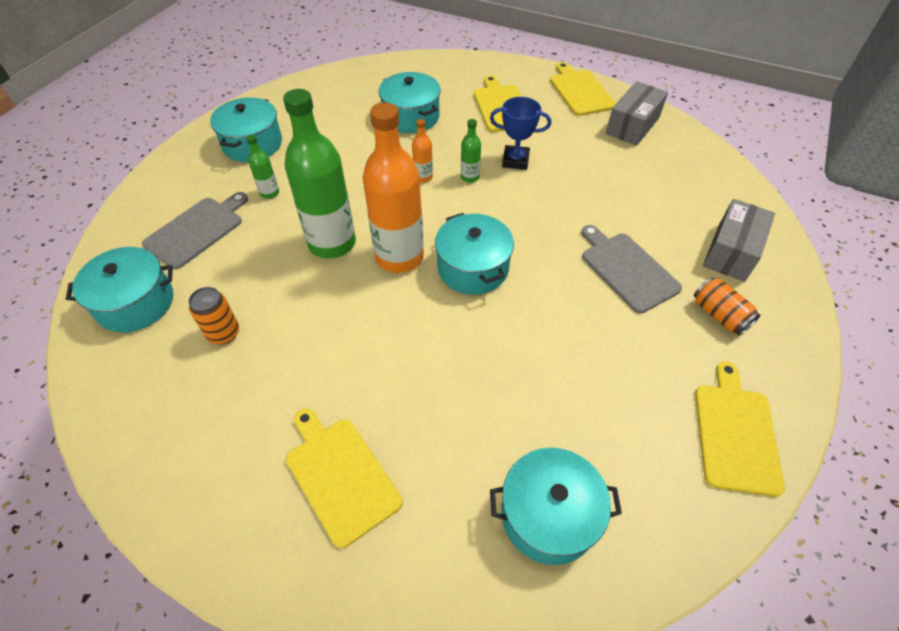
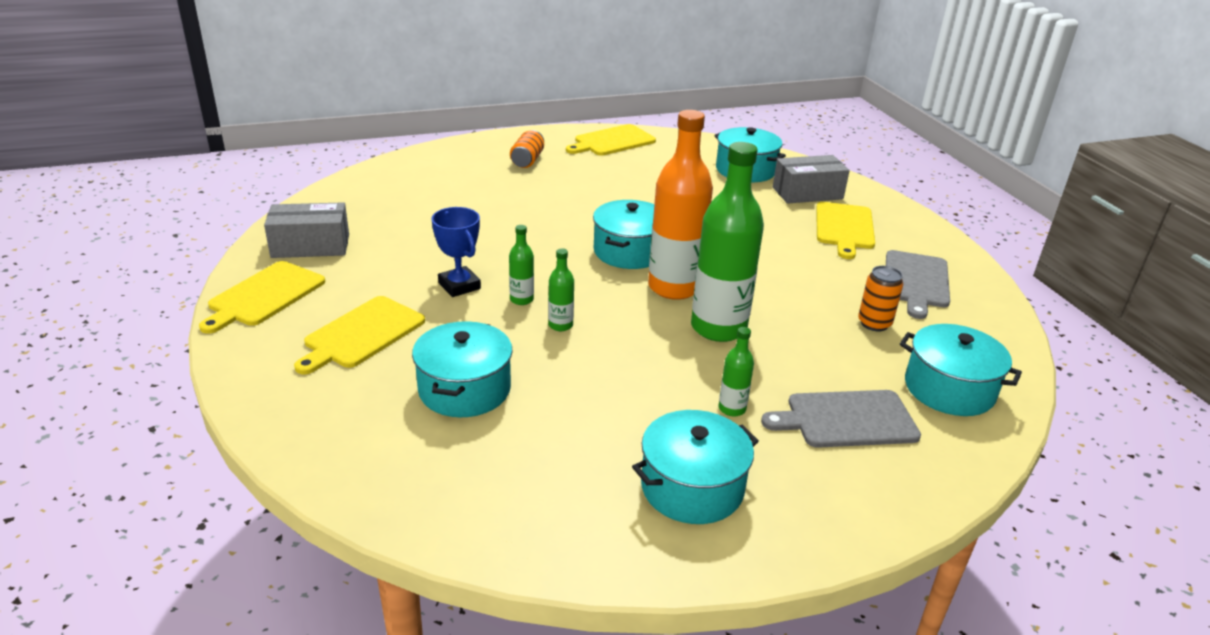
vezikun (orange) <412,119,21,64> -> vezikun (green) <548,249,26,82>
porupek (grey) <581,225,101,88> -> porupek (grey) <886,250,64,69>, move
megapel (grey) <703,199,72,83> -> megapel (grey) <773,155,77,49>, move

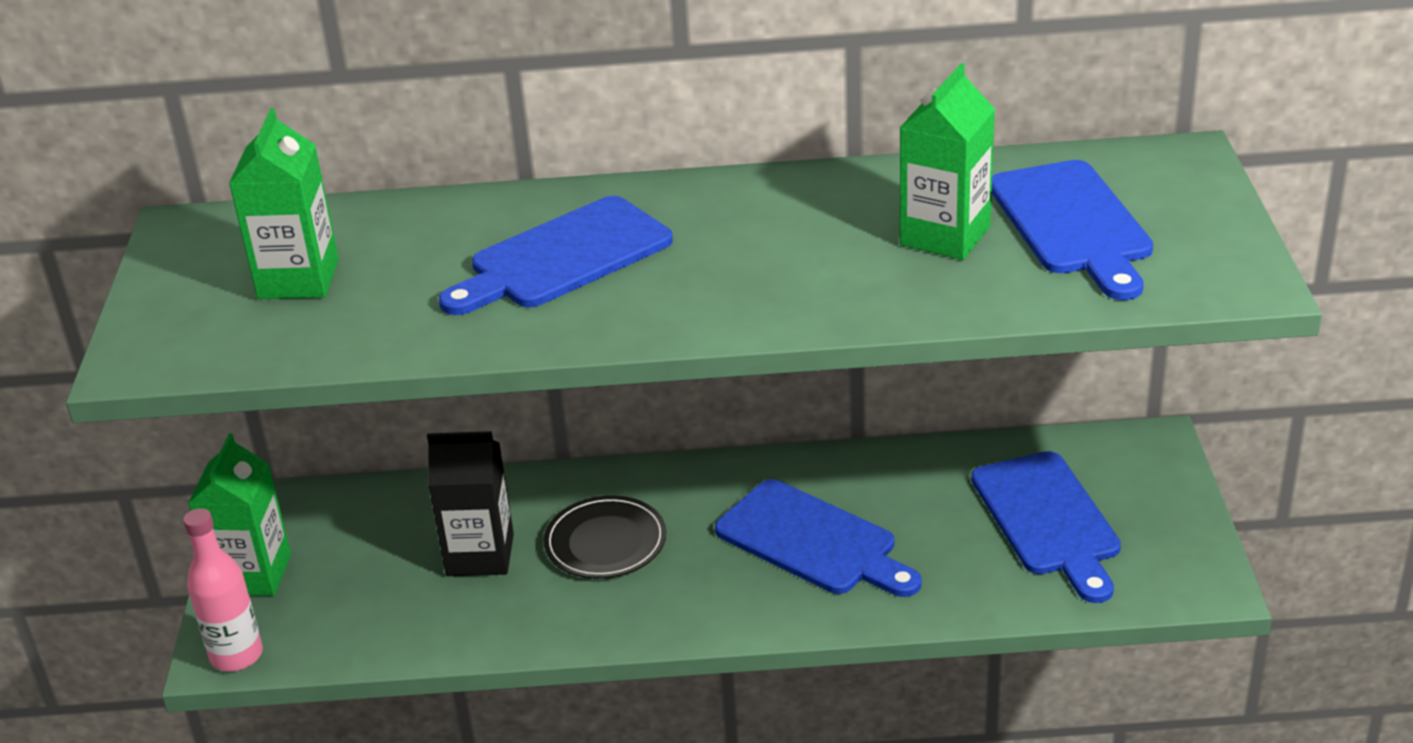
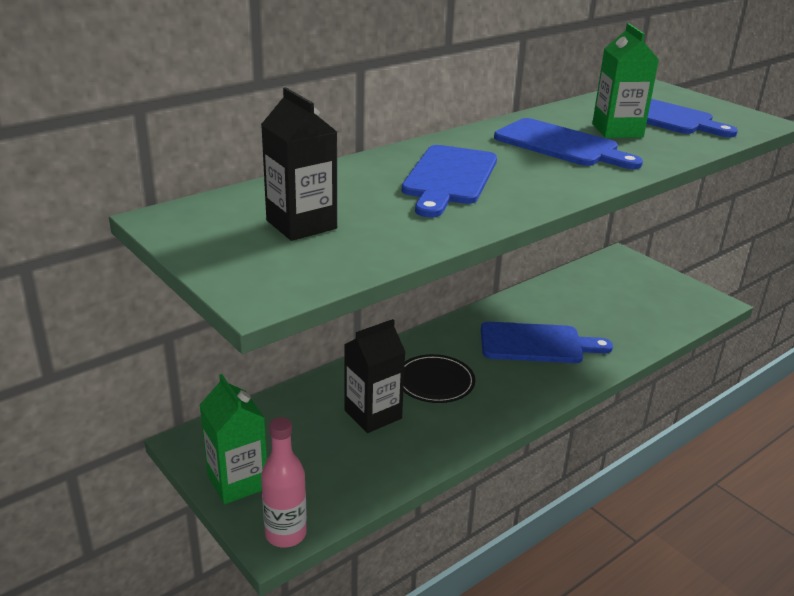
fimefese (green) <229,108,110,191> -> fimefese (black) <261,87,76,154>
porupek (blue) <971,451,150,152> -> porupek (blue) <494,118,149,51>, move

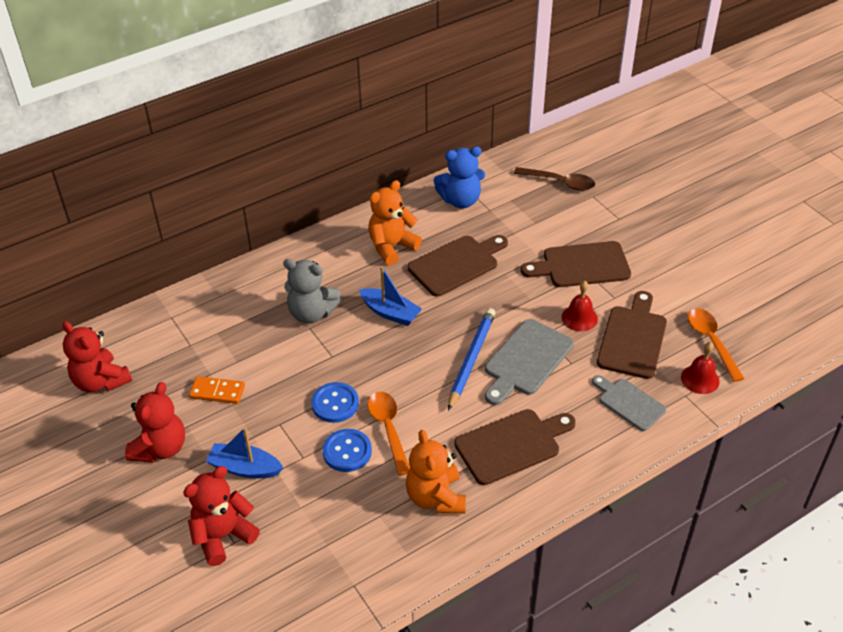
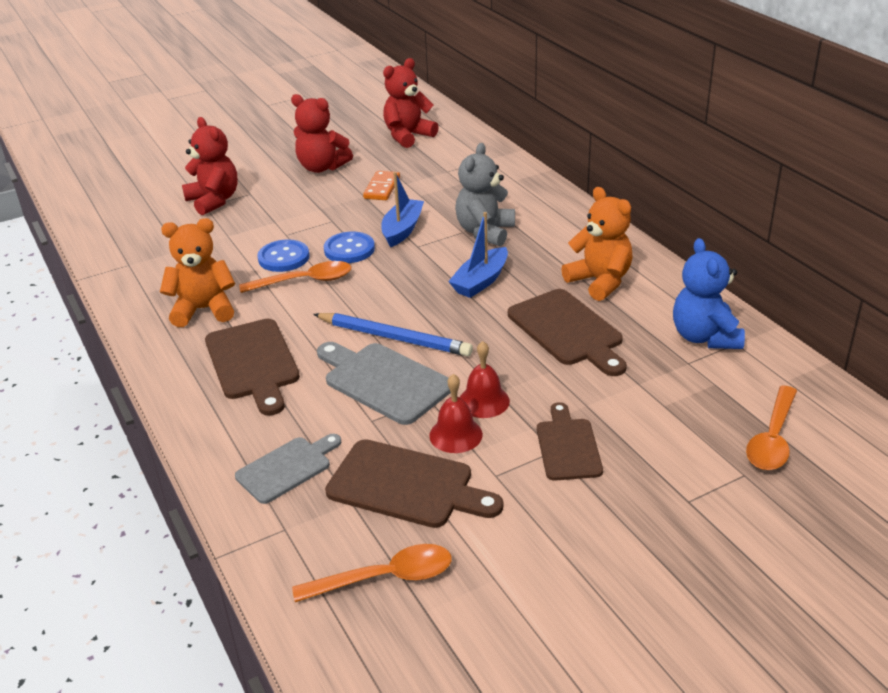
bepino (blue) <206,427,77,51> -> bepino (blue) <381,172,43,75>, move
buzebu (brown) <514,167,81,24> -> buzebu (orange) <746,386,51,84>
porupek (brown) <521,241,110,46> -> porupek (brown) <537,402,66,79>, x0.66
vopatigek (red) <681,342,39,52> -> vopatigek (red) <460,341,50,77>, move

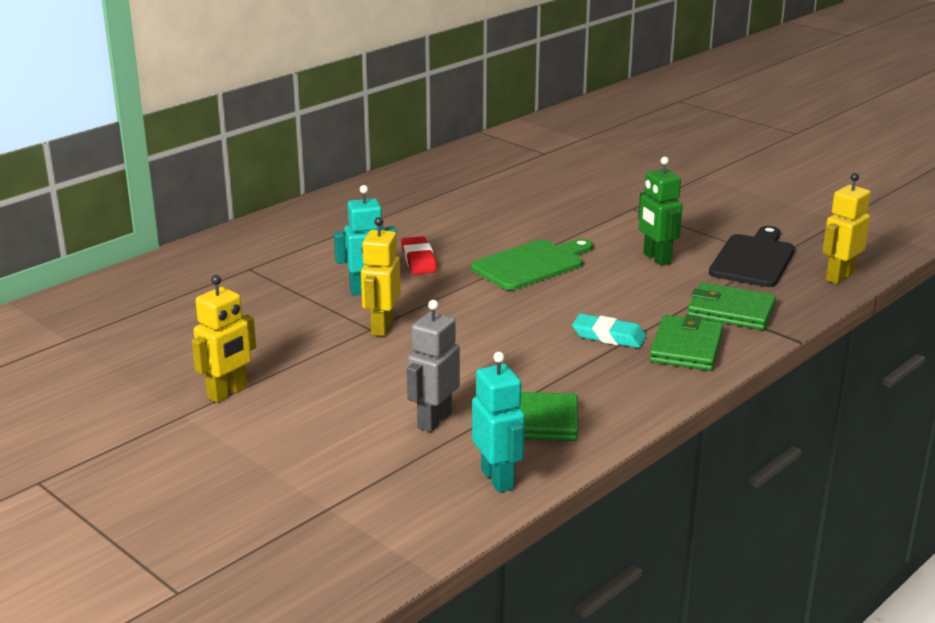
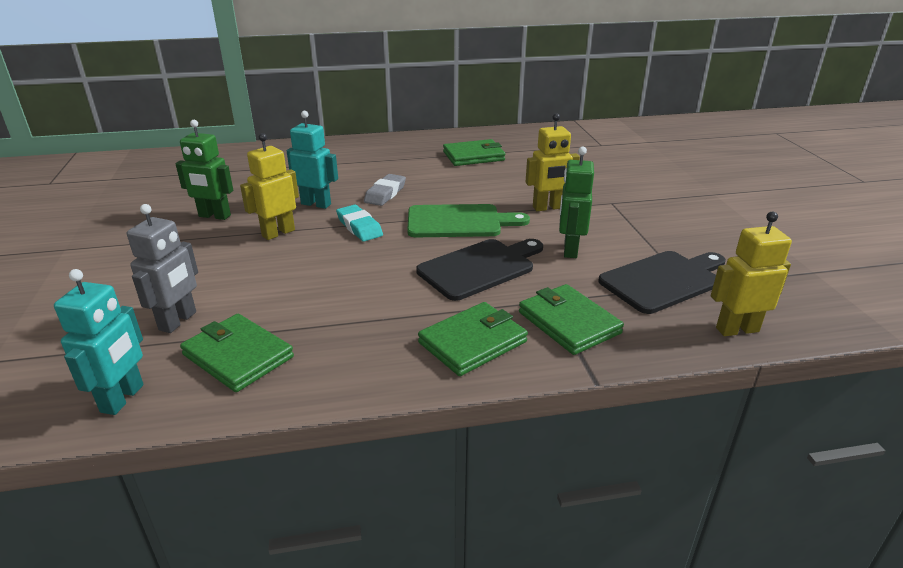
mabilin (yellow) <192,275,64,128> -> mabilin (yellow) <526,113,54,98>, move
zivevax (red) <401,236,36,39> -> zivevax (grey) <364,174,42,32>
mabilin (grey) <407,300,53,132> -> mabilin (grey) <127,204,71,129>, 135 degrees clockwise
zivevax (turquoise) <572,314,74,34> -> zivevax (turquoise) <336,205,47,36>, move
none -> mabilin (green) <176,120,57,100>
none -> porupek (black) <416,239,127,62>
none -> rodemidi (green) <443,139,62,27>

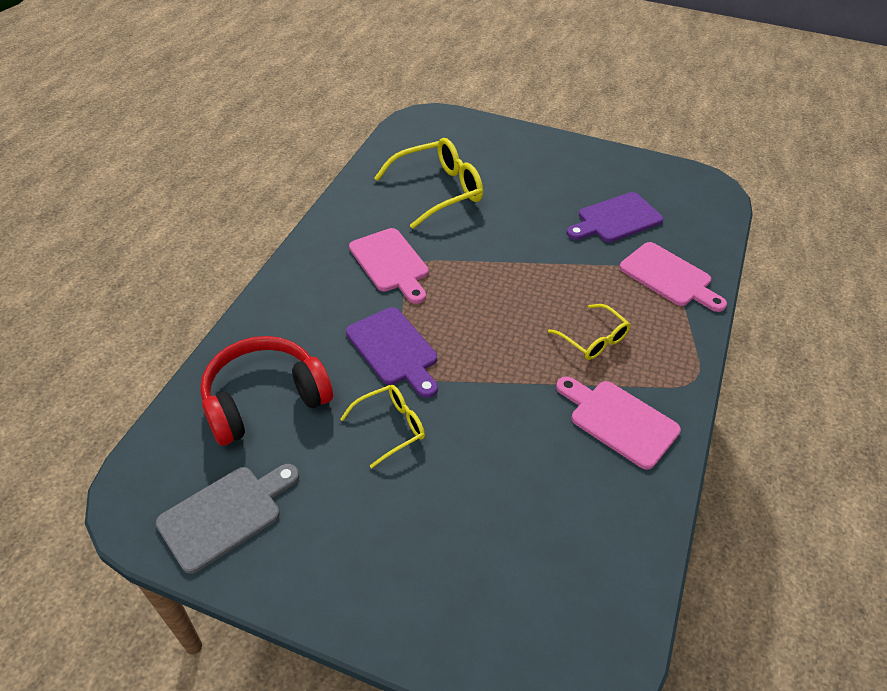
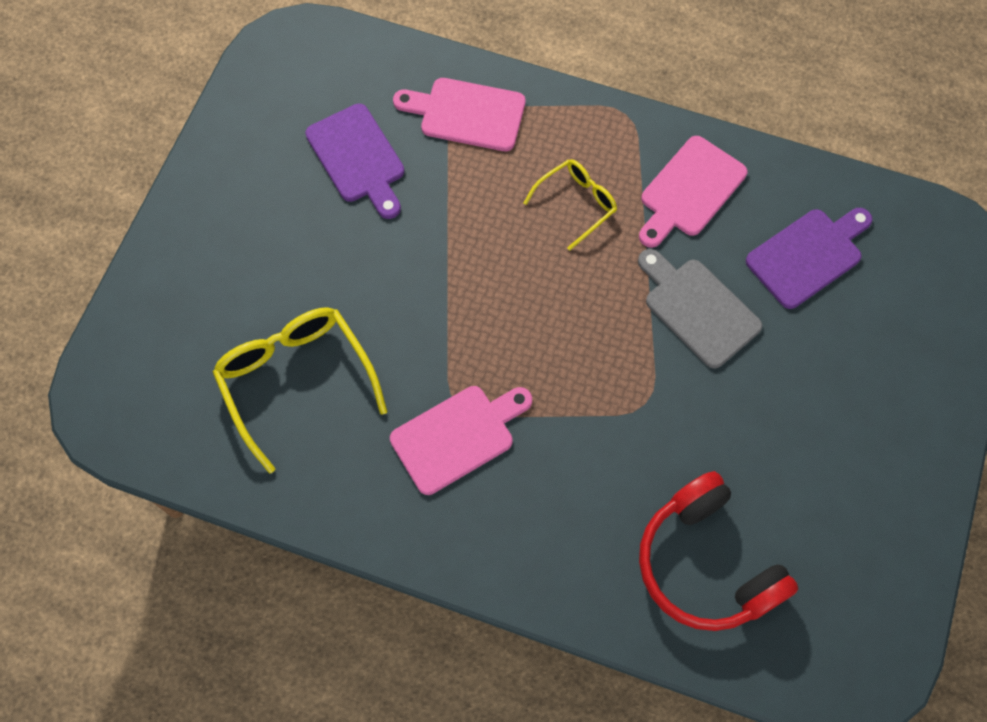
porupek (grey) <156,464,143,110> -> porupek (grey) <638,249,124,120>, move
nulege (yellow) <340,385,85,83> -> none
porupek (purple) <346,307,92,91> -> porupek (purple) <746,208,127,101>, move
porupek (pink) <619,242,108,70> -> porupek (pink) <393,78,133,73>, 120 degrees counterclockwise

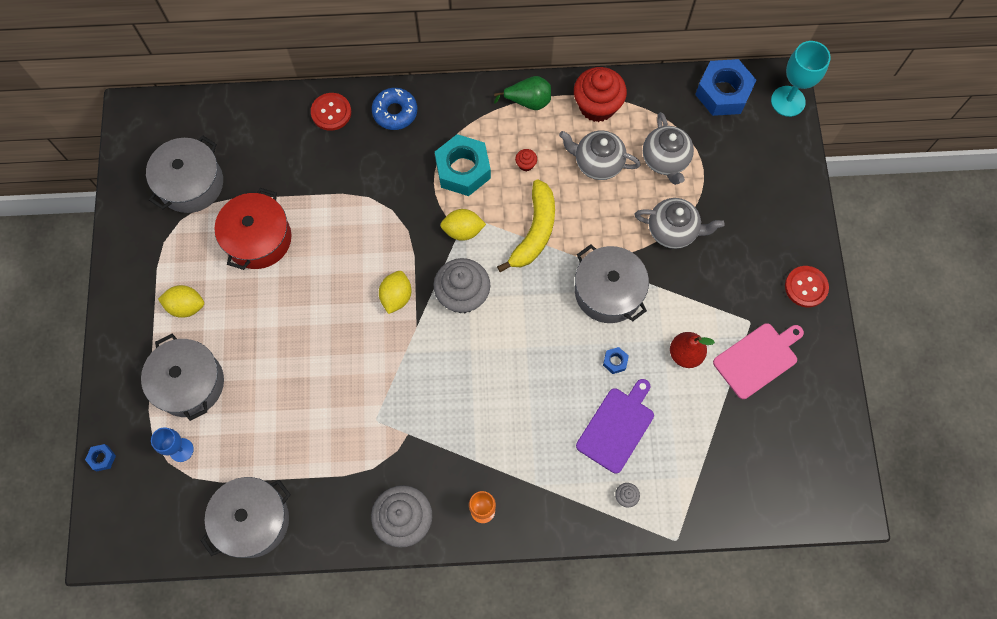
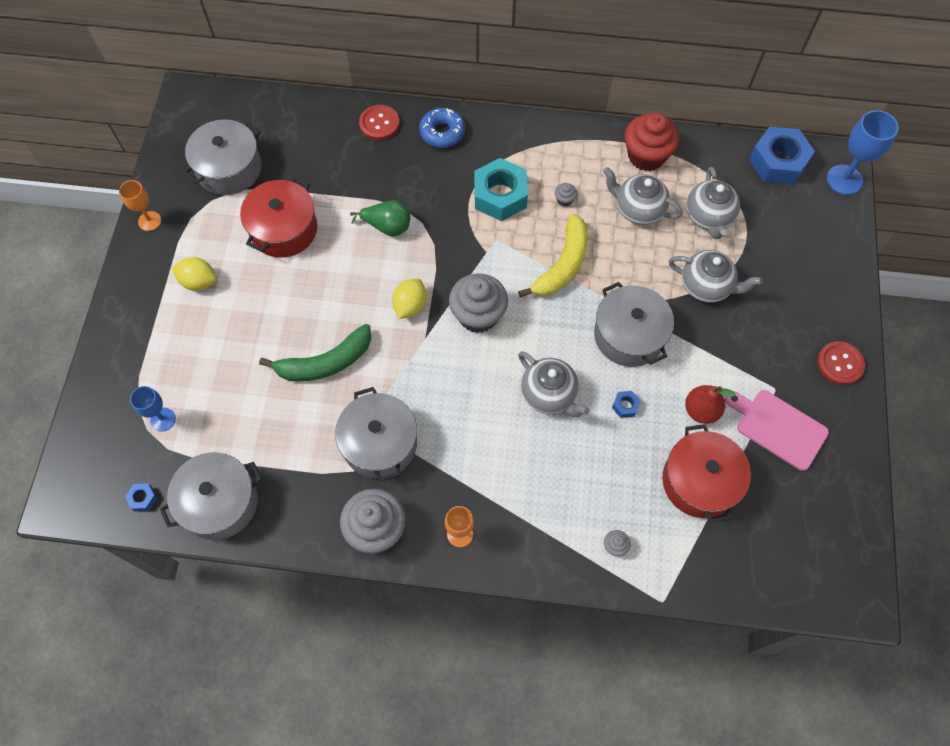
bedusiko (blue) <85,444,31,27> -> bedusiko (blue) <125,484,33,27>, move
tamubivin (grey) <141,334,83,87> -> tamubivin (grey) <335,387,82,95>, move
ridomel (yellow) <440,209,46,32> -> none
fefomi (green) <494,76,57,34> -> fefomi (green) <350,200,60,37>, move
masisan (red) <515,149,22,22> -> masisan (grey) <555,183,22,24>
porupek (purple) <576,379,78,95> -> none
porupek (pink) <713,323,91,76> -> porupek (pink) <725,390,104,81>, 120 degrees counterclockwise
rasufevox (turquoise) <771,41,60,76> -> rasufevox (blue) <827,110,72,85>
none -> rasufevox (orange) <119,180,42,51>
none -> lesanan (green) <259,324,112,58>
none -> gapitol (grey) <518,351,71,66>
none -> tamubivin (red) <662,424,89,99>

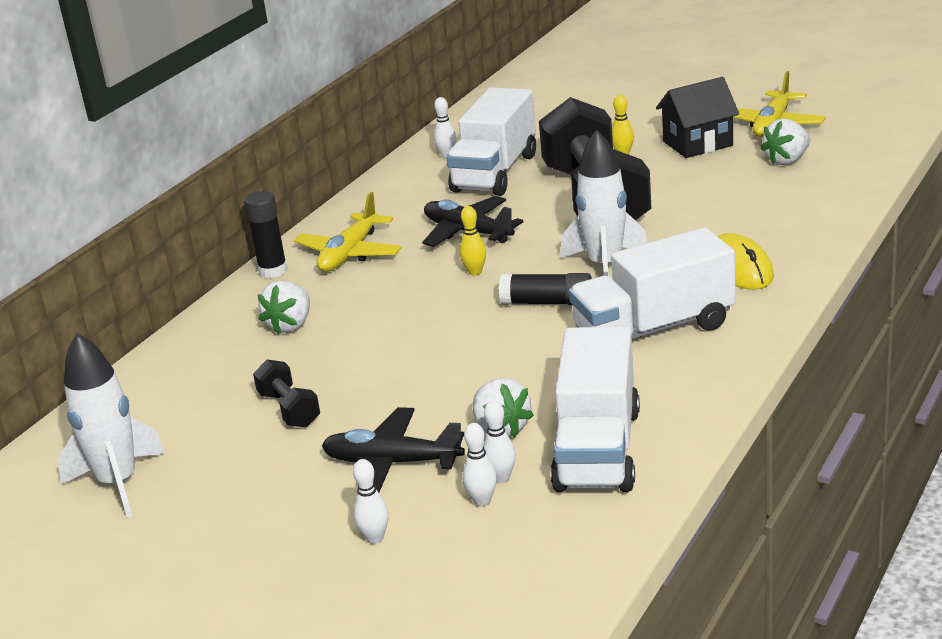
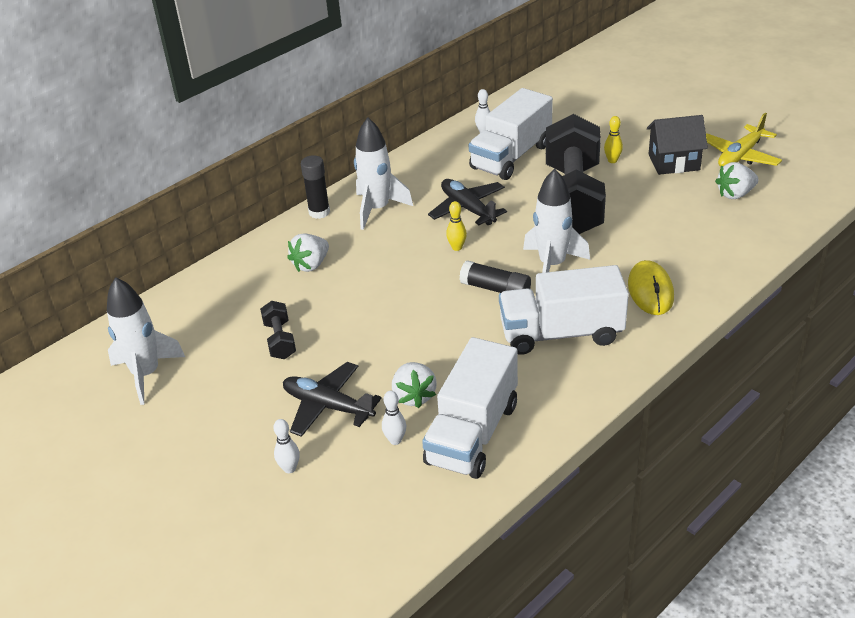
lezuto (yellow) <294,192,108,80> -> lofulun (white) <354,117,59,113>
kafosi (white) <462,423,35,83> -> none

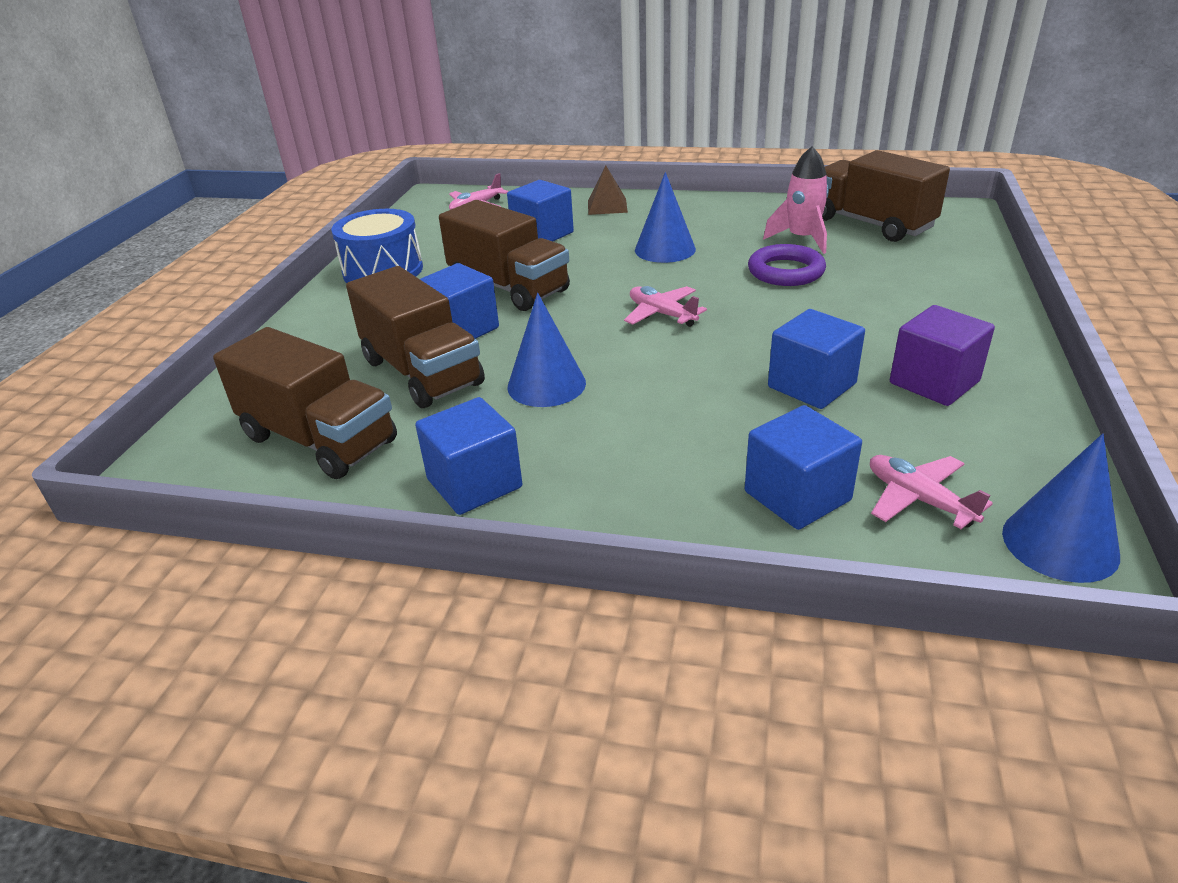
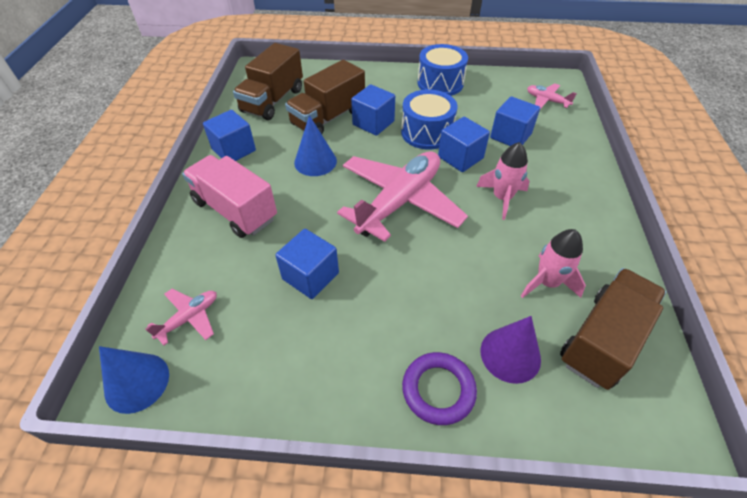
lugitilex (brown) <439,200,131,111> -> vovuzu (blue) <401,90,57,59>
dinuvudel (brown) <588,165,40,50> -> none
lezuto (pink) <624,286,83,41> -> lezuto (pink) <337,151,131,91>, x2.25
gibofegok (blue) <635,172,61,91> -> lofulun (pink) <476,142,54,78>
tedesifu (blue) <745,405,117,125> -> tedesifu (blue) <438,117,52,55>, move
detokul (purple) <748,244,78,42> -> detokul (purple) <402,352,75,73>, move
tedesifu (purple) <890,305,105,101> -> none
none -> lugitilex (pink) <182,155,95,83>
none -> gibofegok (purple) <481,316,60,68>

